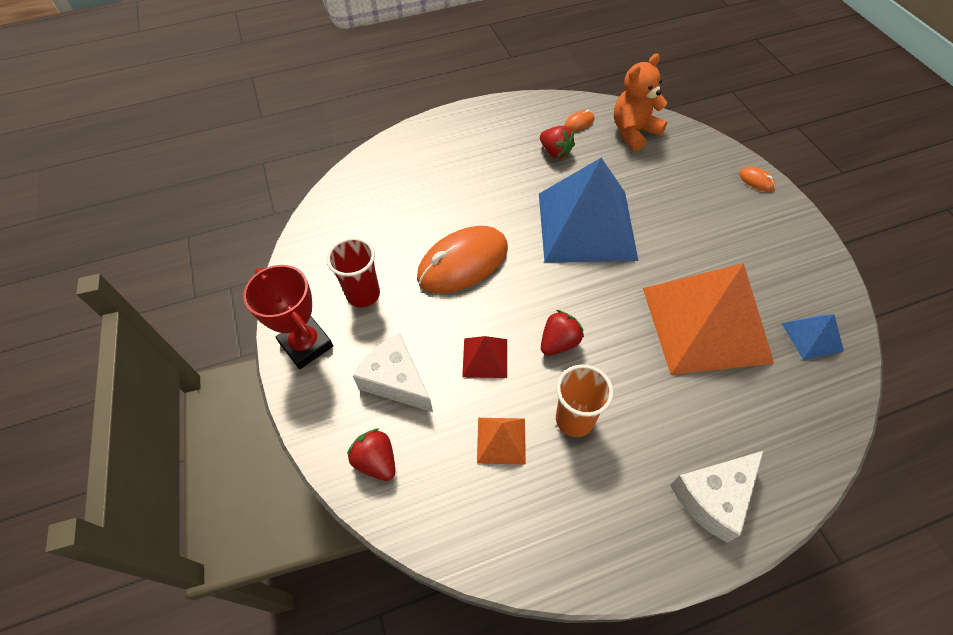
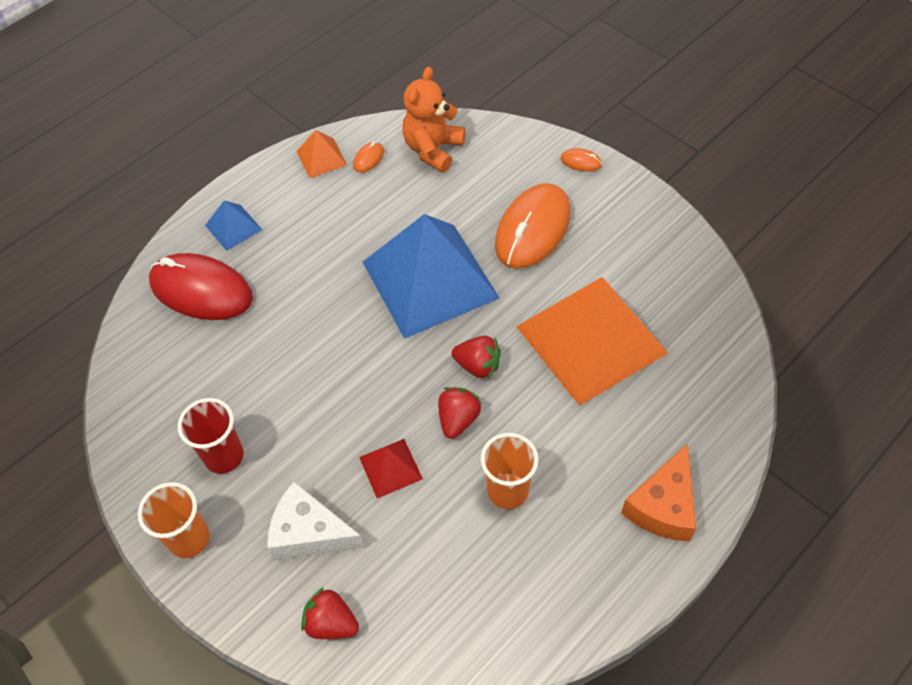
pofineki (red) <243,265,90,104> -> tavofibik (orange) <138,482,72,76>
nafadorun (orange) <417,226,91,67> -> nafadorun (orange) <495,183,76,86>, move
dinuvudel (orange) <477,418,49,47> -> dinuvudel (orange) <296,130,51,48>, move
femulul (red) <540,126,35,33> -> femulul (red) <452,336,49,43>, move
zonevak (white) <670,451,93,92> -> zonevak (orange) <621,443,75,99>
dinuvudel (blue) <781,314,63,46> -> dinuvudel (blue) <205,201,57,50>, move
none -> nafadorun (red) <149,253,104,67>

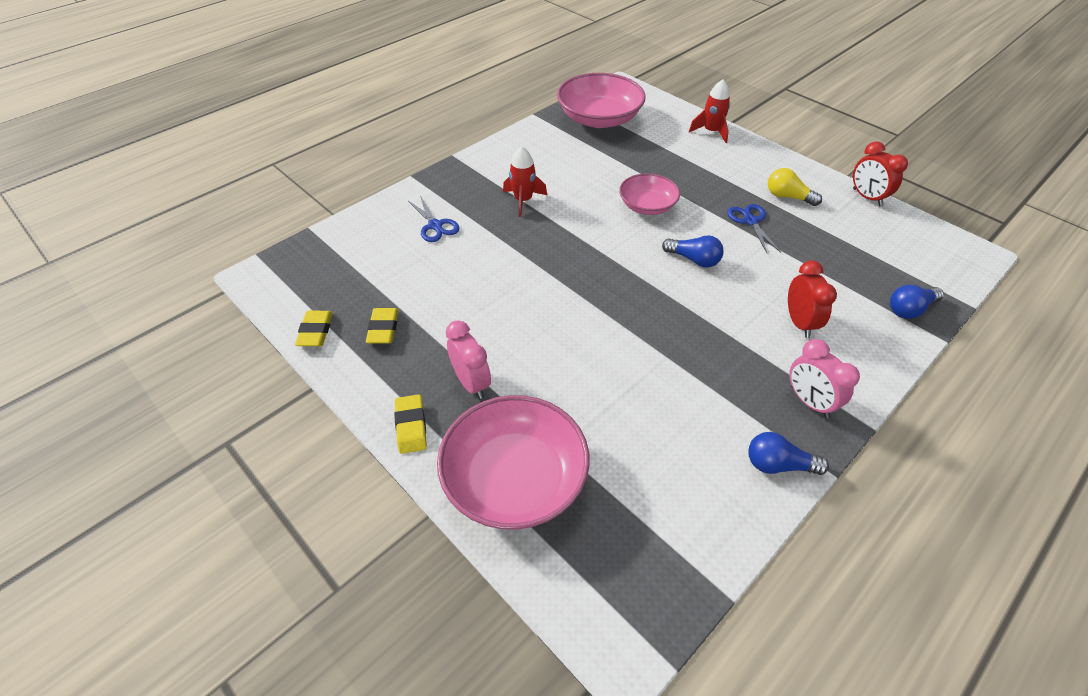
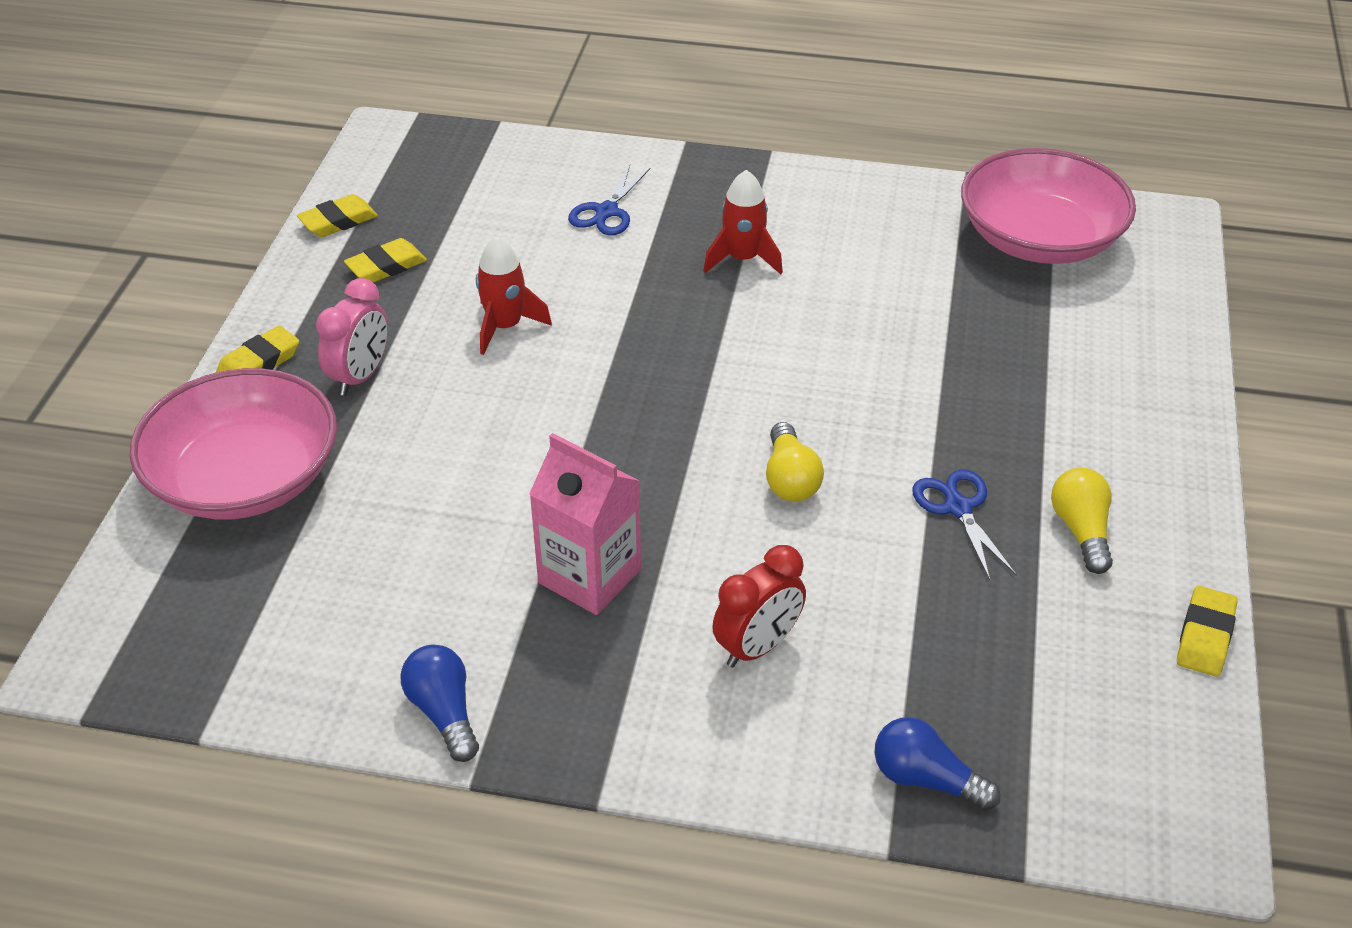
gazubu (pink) <619,173,61,42> -> none
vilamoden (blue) <662,235,62,33> -> vilamoden (yellow) <766,422,58,79>
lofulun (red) <689,80,41,63> -> lofulun (red) <476,237,76,118>, move
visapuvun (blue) <727,204,54,49> -> visapuvun (blue) <912,469,105,111>, 60 degrees counterclockwise
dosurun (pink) <789,339,71,79> -> none
dosurun (red) <853,141,55,65> -> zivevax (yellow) <1177,586,61,91>
none -> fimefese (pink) <529,433,112,182>

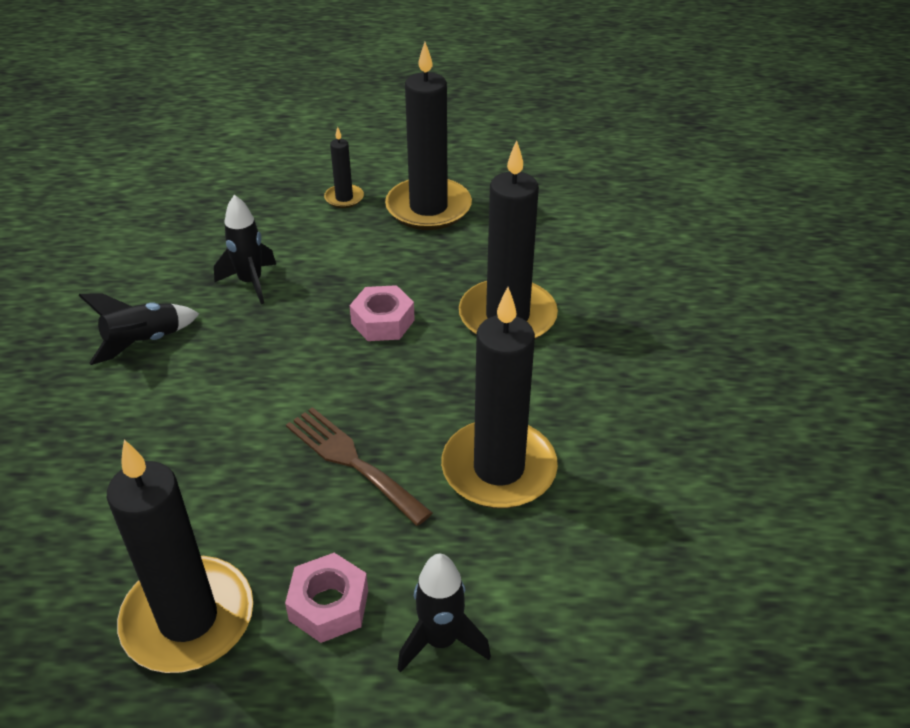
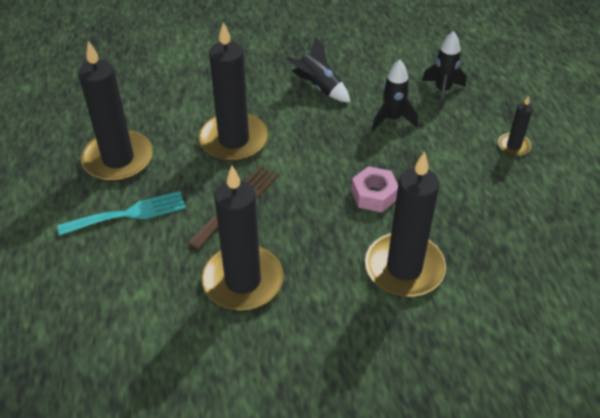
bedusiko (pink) <285,553,83,90> -> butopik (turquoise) <57,191,129,45>
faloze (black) <385,42,87,188> -> faloze (black) <199,22,69,140>, move
lofulun (black) <398,554,93,119> -> lofulun (black) <422,31,44,76>, move

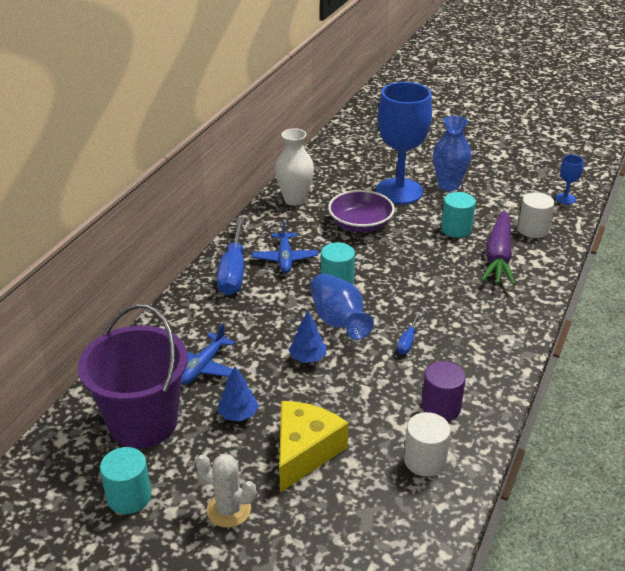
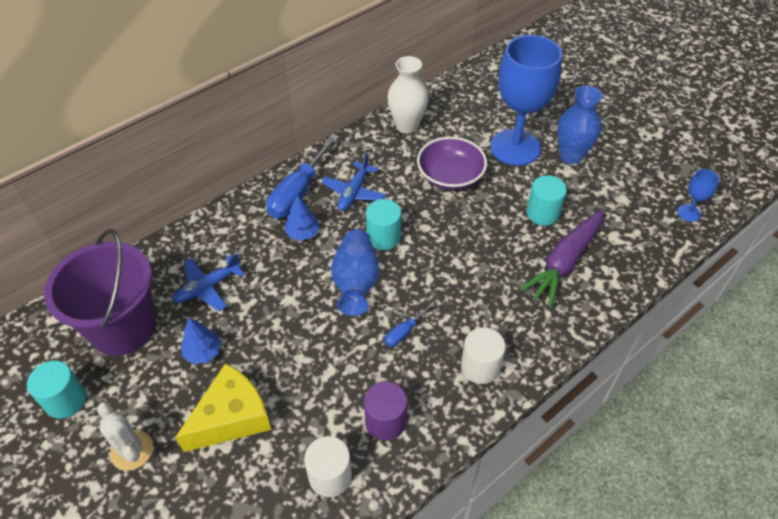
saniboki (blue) <289,311,37,52> -> saniboki (blue) <284,195,36,46>, move
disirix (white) <518,192,37,46> -> disirix (white) <461,327,45,57>, move

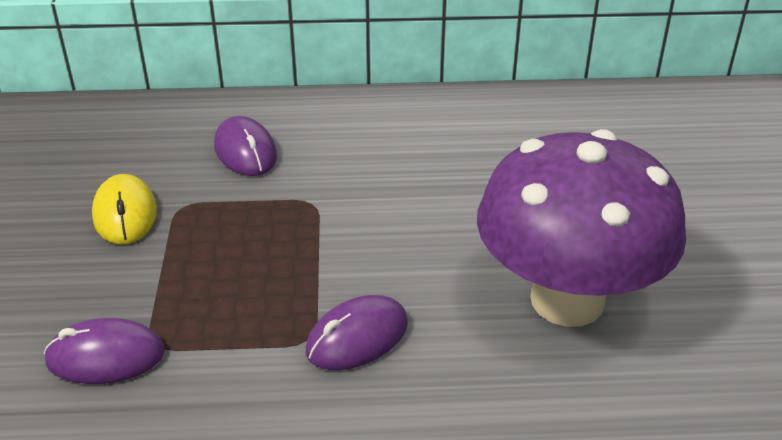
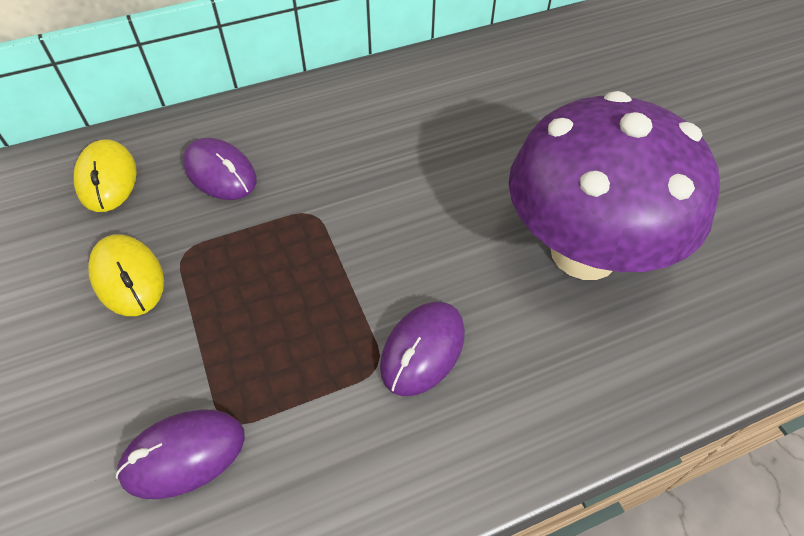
none -> nafadorun (yellow) <74,139,63,73>

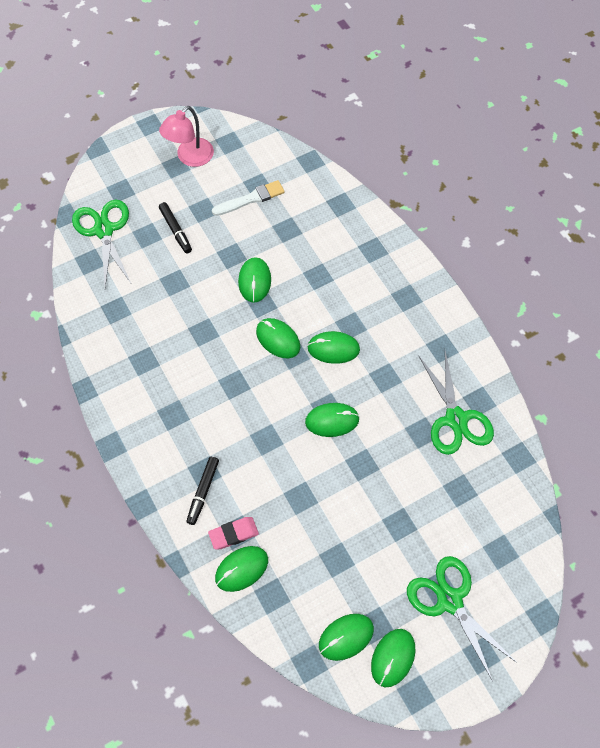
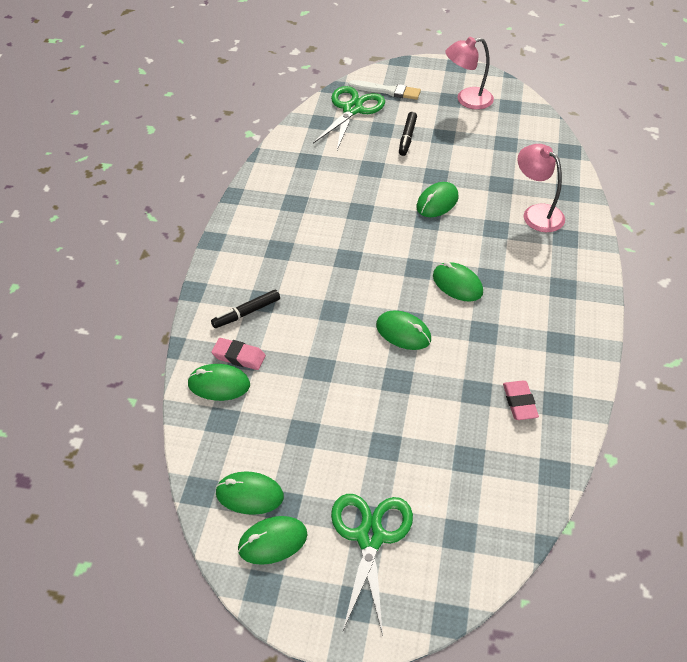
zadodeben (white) <212,180,73,36> -> zadodeben (white) <349,80,72,20>, move
nafadorun (green) <256,318,44,40> -> none
visapuvun (green) <419,351,75,104> -> zivevax (pink) <503,381,36,39>
none -> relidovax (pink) <518,144,47,88>

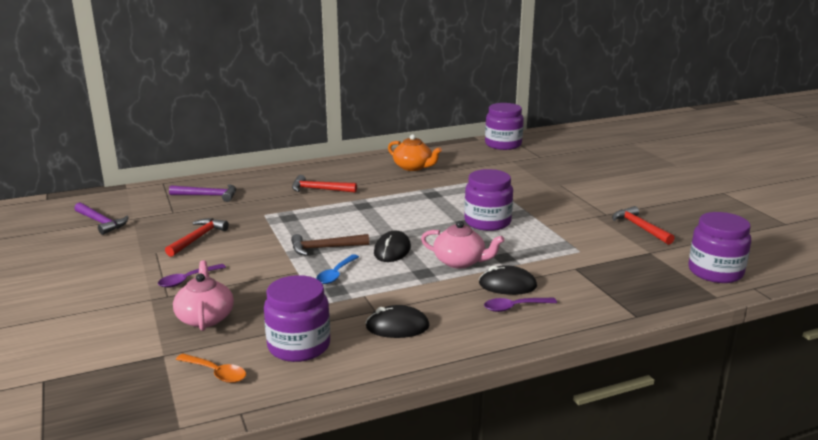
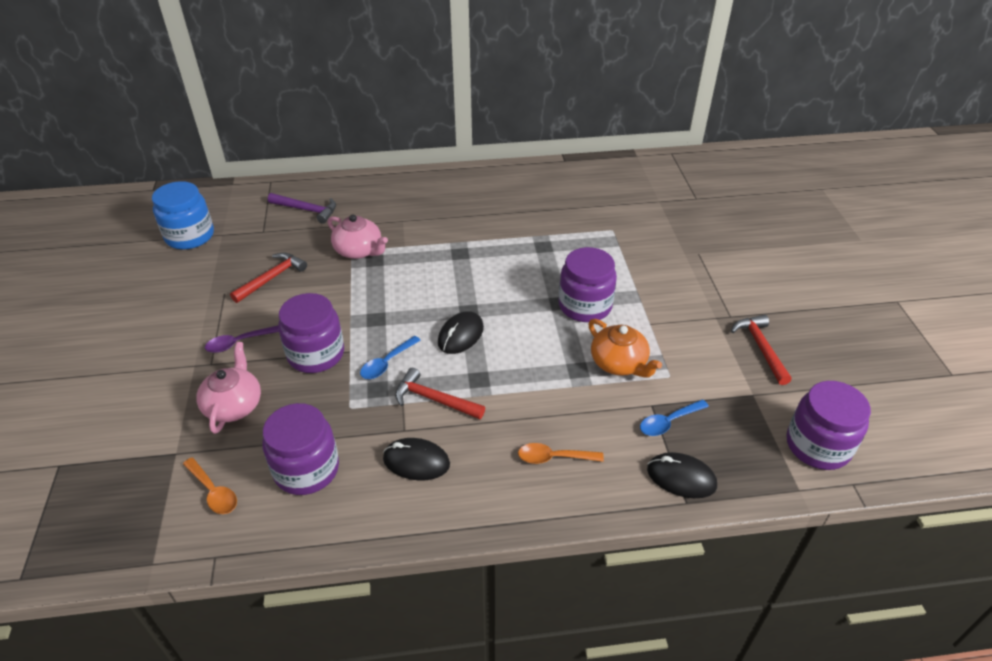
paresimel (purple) <74,202,55,33> -> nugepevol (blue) <152,181,62,69>
paresimel (brown) <291,234,78,22> -> none
paresimel (red) <292,175,65,18> -> paresimel (red) <395,368,90,51>, move
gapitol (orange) <388,134,54,37> -> gapitol (orange) <588,319,74,59>, move
gapitol (pink) <421,221,83,48> -> gapitol (pink) <328,215,60,44>, move
nafadorun (black) <479,265,58,30> -> nafadorun (black) <647,452,70,46>, move
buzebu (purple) <484,298,73,14> -> buzebu (orange) <518,443,86,21>
nugepevol (purple) <485,103,39,47> -> nugepevol (purple) <278,293,66,80>, move
none -> buzebu (blue) <640,400,69,36>

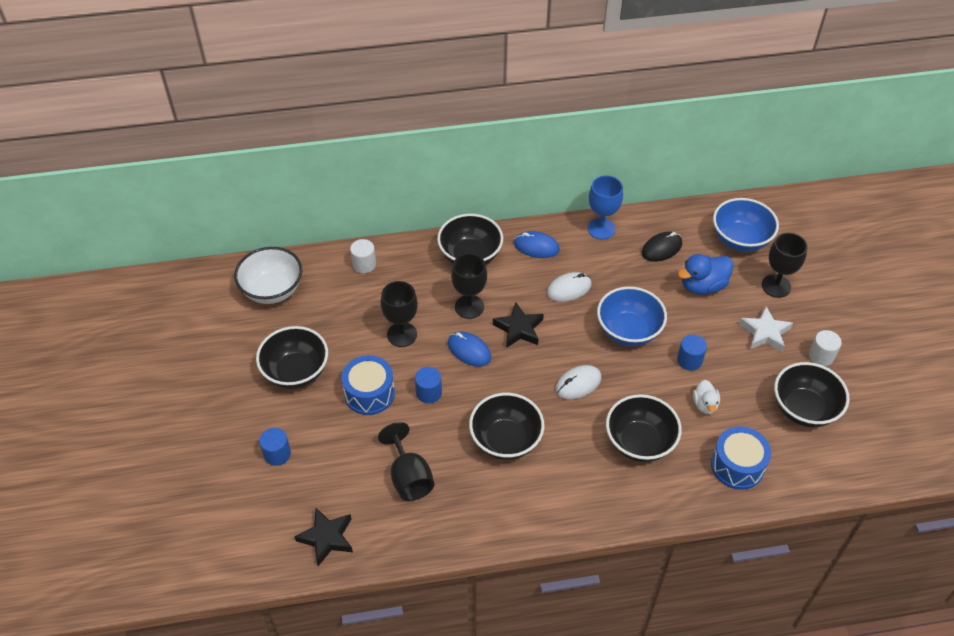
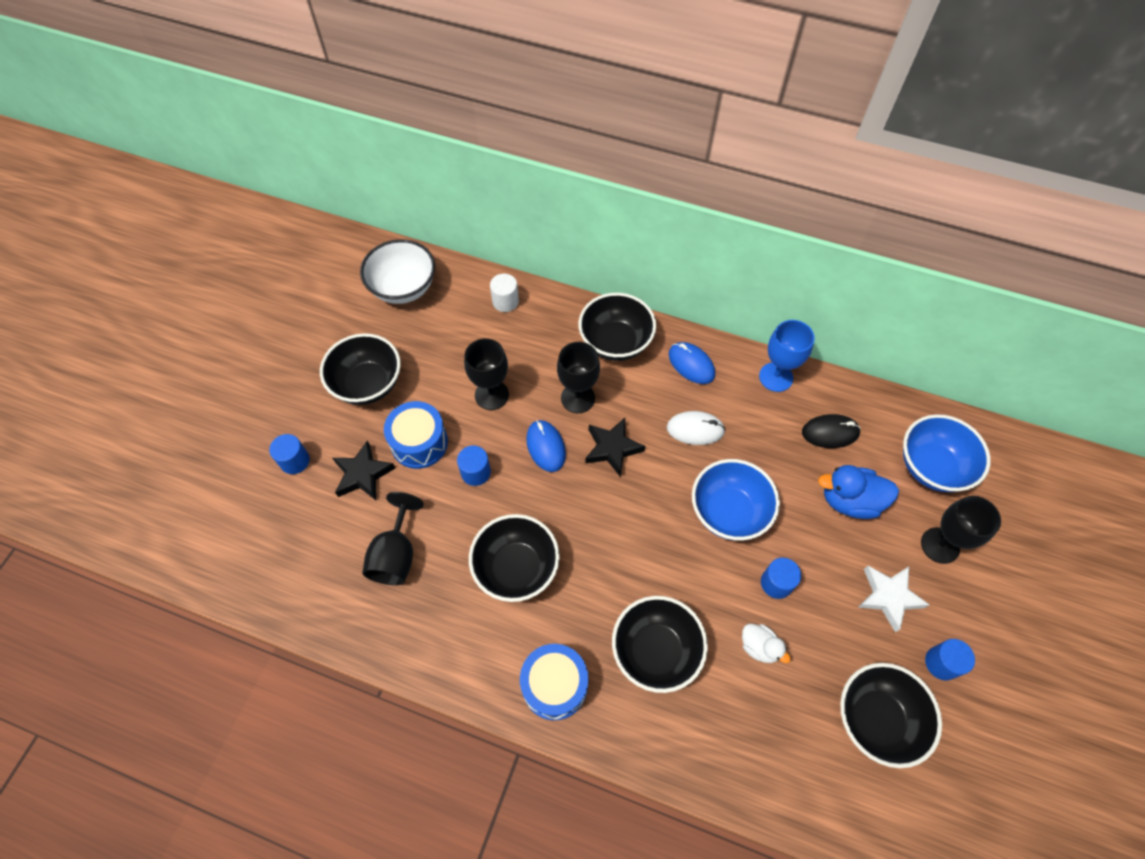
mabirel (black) <294,507,59,59> -> mabirel (black) <333,440,62,60>, move
nafadorun (white) <555,365,46,34> -> none
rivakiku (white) <693,380,27,34> -> rivakiku (white) <742,624,49,39>, 75 degrees counterclockwise
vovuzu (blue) <711,426,60,64> -> vovuzu (blue) <520,644,68,76>, move
disirix (white) <809,330,33,36> -> disirix (blue) <925,639,50,41>

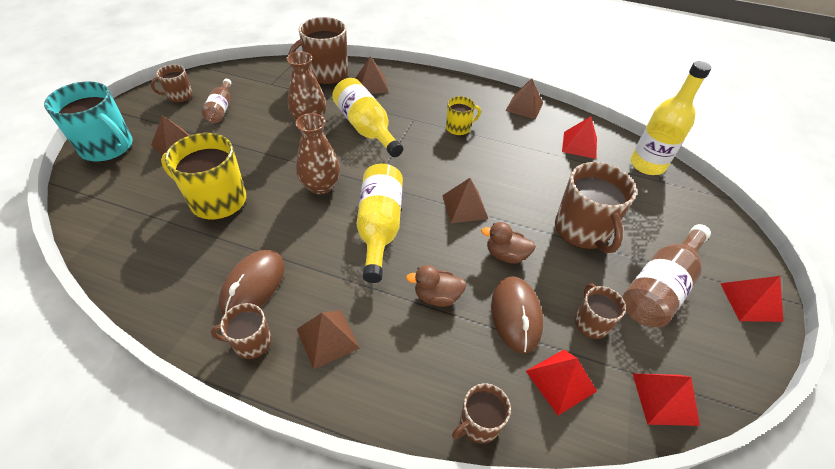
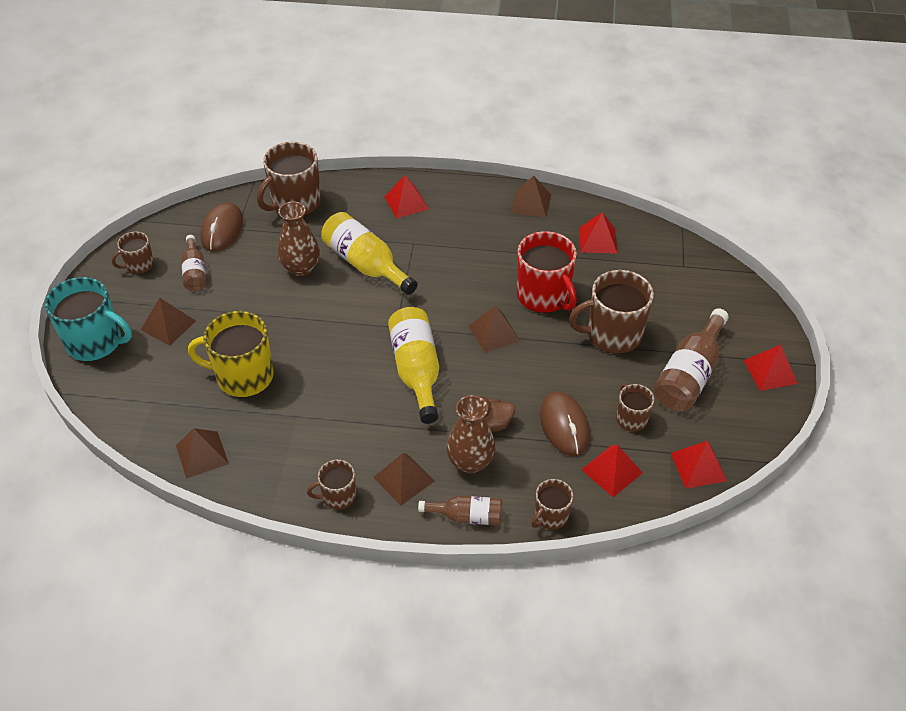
nafadorun (brown) <219,250,65,65> -> nafadorun (brown) <200,202,43,50>, move
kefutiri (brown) <295,113,45,82> -> kefutiri (brown) <446,395,49,78>, move
dinuvudel (brown) <355,56,34,38> -> dinuvudel (brown) <176,428,53,51>, move
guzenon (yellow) <446,96,35,40> -> none
rivakiku (brown) <481,222,55,42> -> none
guzenon (brown) <555,162,82,91> -> guzenon (brown) <569,270,85,84>, 105 degrees clockwise
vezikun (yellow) <631,61,81,114> -> none
none -> dinuvudel (red) <384,175,45,44>
none -> vezikun (brown) <418,495,85,30>
none -> guzenon (red) <517,231,60,82>

